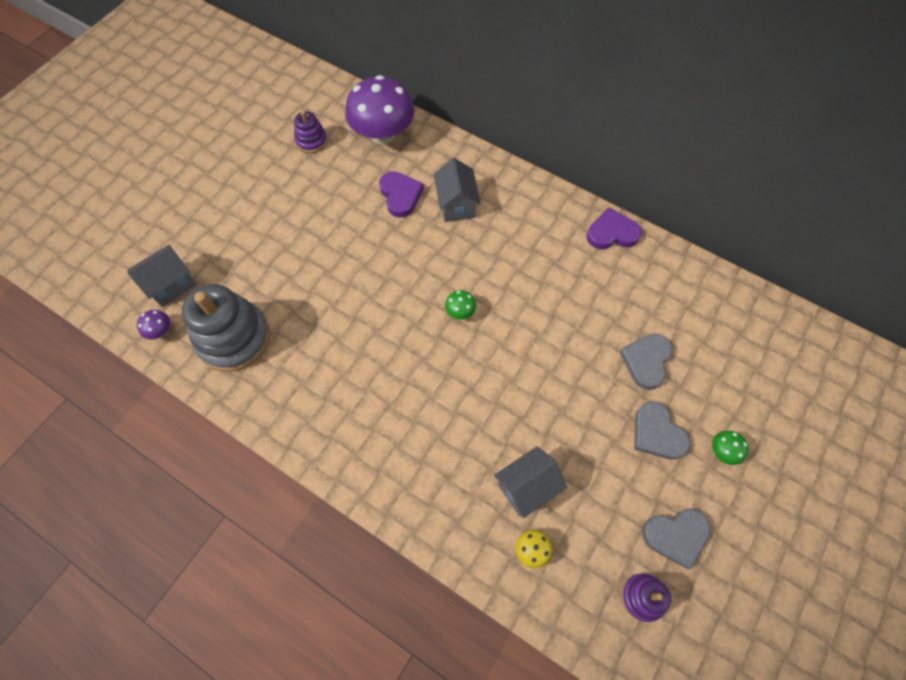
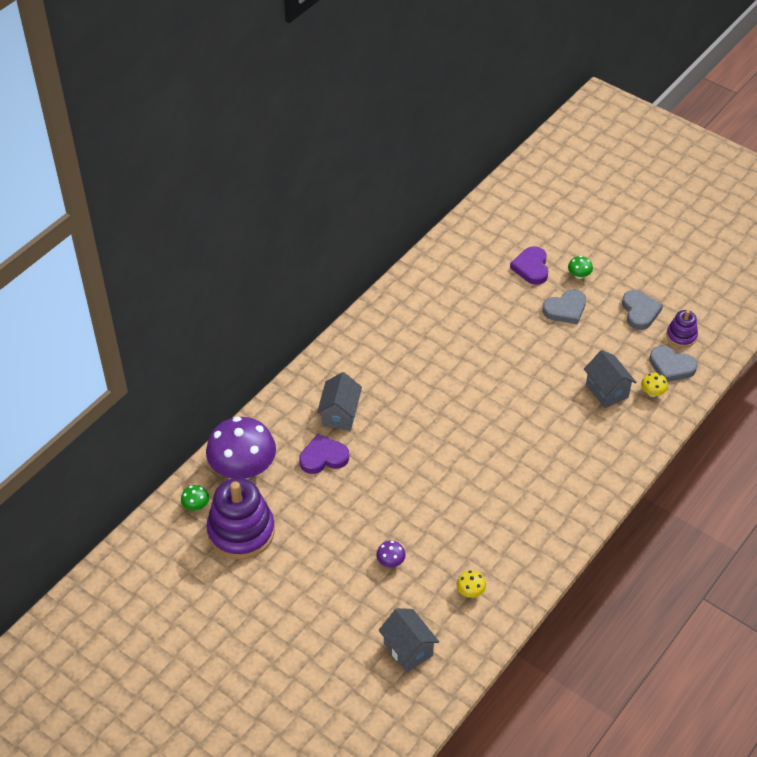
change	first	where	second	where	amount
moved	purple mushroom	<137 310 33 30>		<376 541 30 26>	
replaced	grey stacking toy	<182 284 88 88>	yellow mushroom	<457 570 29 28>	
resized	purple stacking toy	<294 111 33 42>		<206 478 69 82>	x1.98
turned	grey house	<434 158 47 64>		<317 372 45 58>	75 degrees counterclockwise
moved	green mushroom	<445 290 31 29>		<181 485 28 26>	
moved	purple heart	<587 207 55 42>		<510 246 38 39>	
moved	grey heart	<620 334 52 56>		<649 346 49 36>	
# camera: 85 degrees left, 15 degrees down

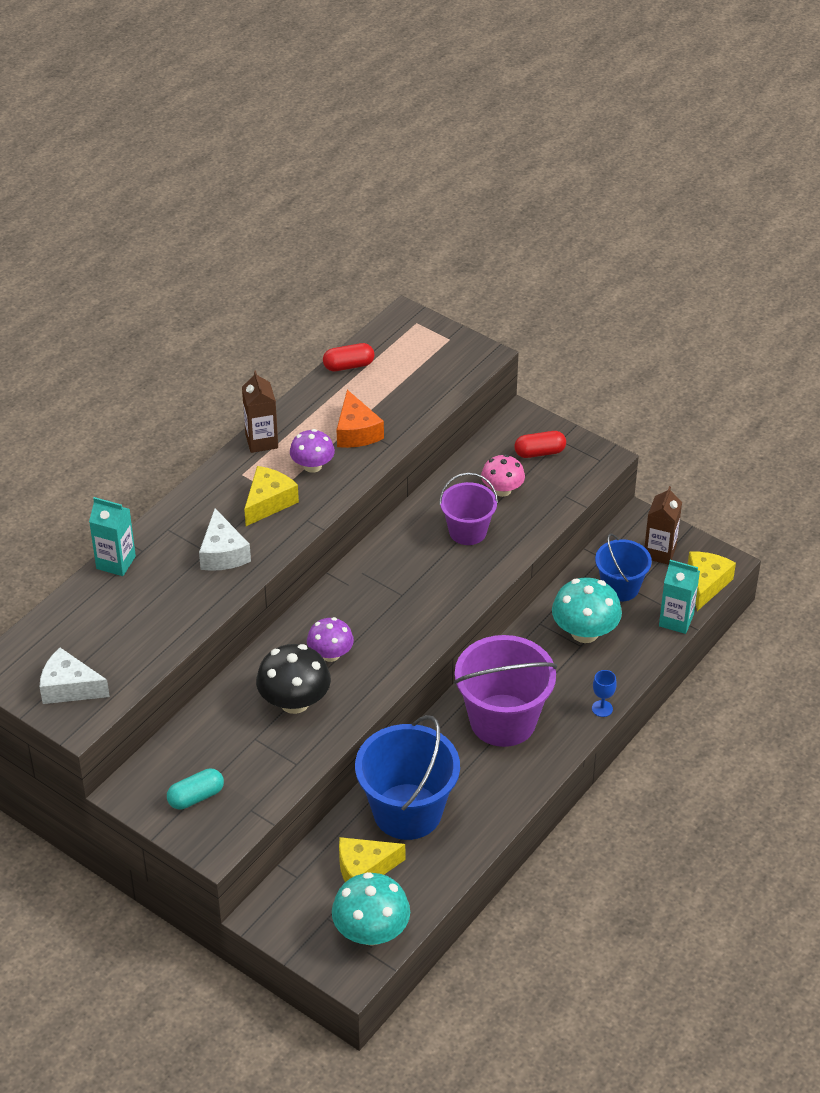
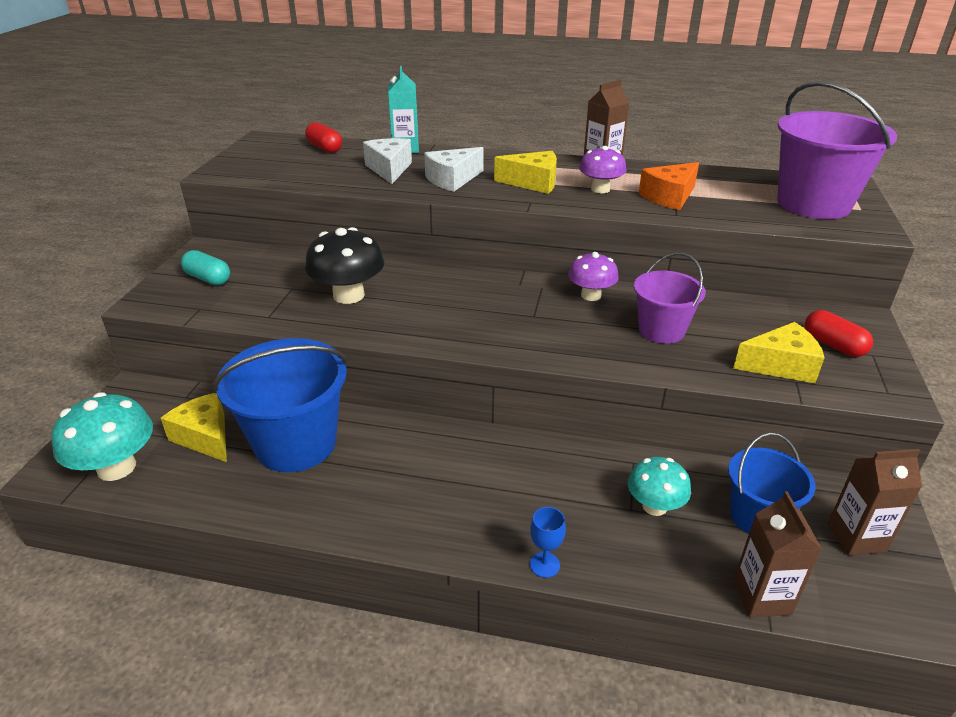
change	first	where	second	where	amount
moved	white cheese	<40 648 70 56>		<363 138 49 46>	
moved	purple mushroom	<307 617 47 45>		<568 252 51 49>	
moved	red capsule	<323 343 52 28>		<305 122 37 31>	
moved	purple bucket	<454 635 103 112>		<777 81 120 138>	
removed	pink mushroom	<481 454 44 43>			
resized	turquoise mushroom	<552 578 70 65>		<628 457 63 59>	x0.65
recoloured	turquoise carton	<659 560 41 74>	brown carton	<733 491 89 126>	
moved	yellow cheese	<688 552 48 59>		<733 322 92 61>	
# camera: 65 degrees right, 10 degrees down

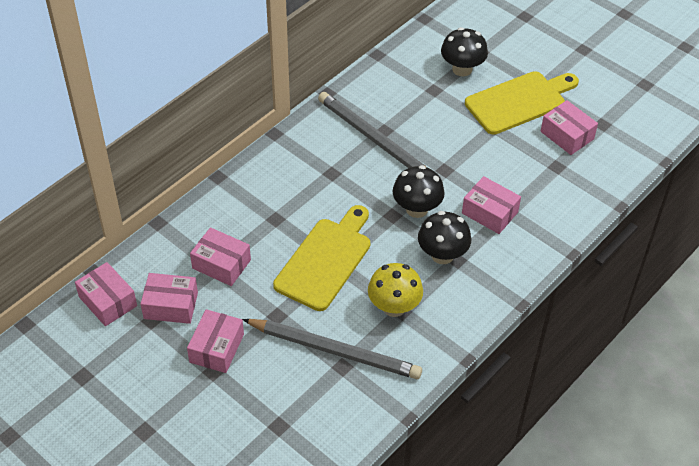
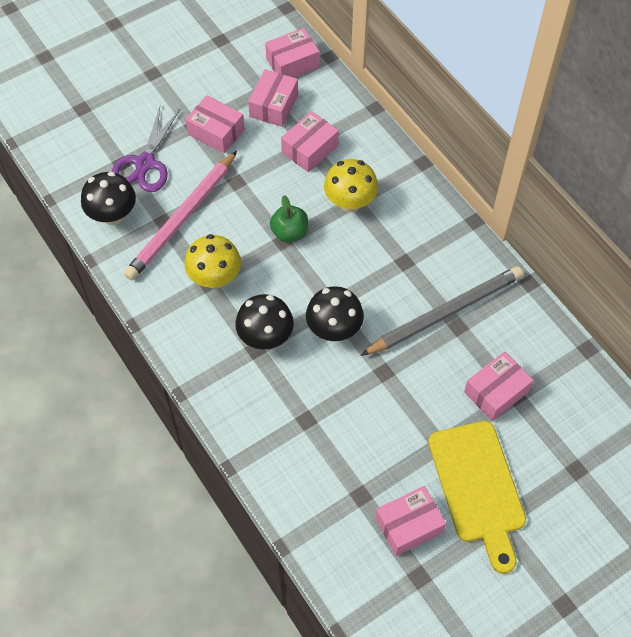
change	first	where	second	where	amount
recoloured	grey pencil	<242 319 180 60>	pink pencil	<124 151 113 129>	
replaced	yellow cutting board	<273 205 97 106>	green apple	<270 195 38 48>	
moved	black mushroom	<441 27 47 50>		<81 172 55 53>	
moved	pink box	<462 176 59 58>		<464 351 70 70>	
added			purple scissors	<111 106 69 86>	
added			yellow mushroom	<324 159 54 53>	
# camera: 105 degrees right, 10 degrees up

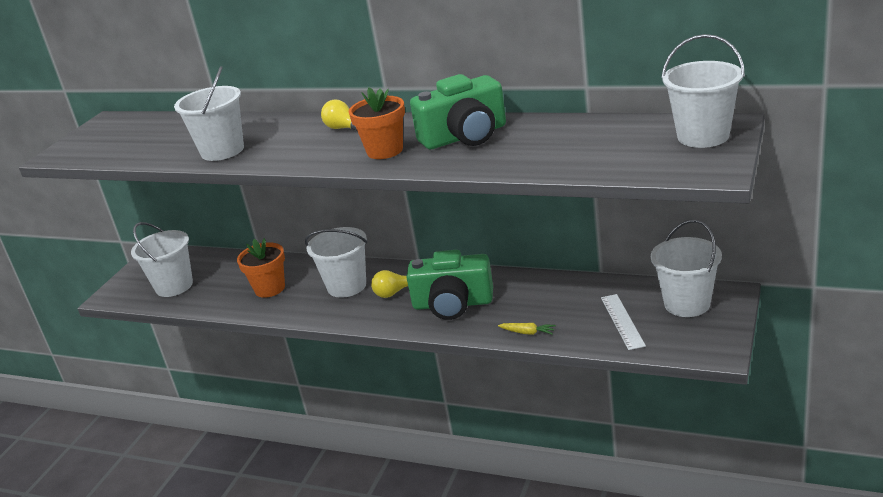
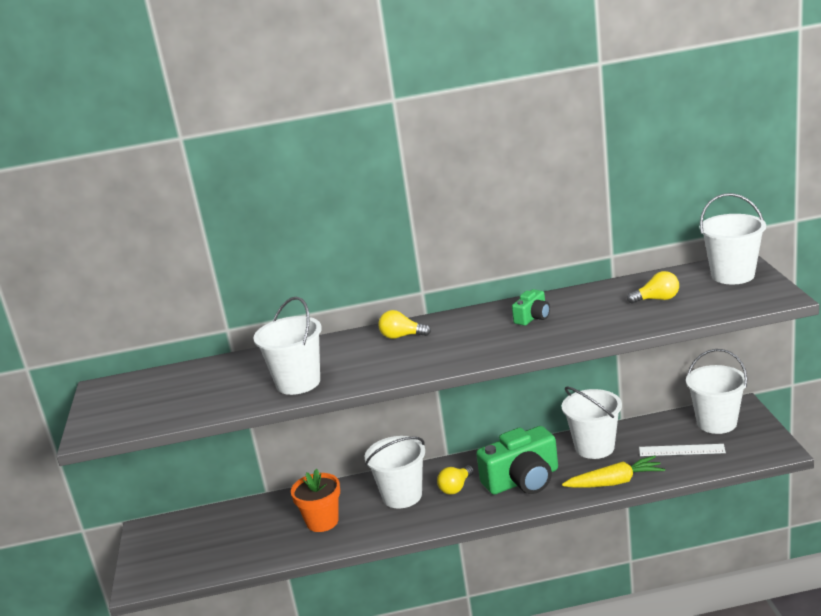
change	first	where	second	where	amount
moved	white bucket	<131 222 62 75>		<562 387 60 72>	
removed	orange flower pot	<349 87 56 72>			
resized	green camera	<410 74 96 75>		<512 289 38 37>	x0.49
resized	yellow carrot	<498 323 58 12>		<562 455 103 33>	x1.92
turned	white ruler	<601 294 45 56>		<639 444 87 12>	45 degrees counterclockwise
added			yellow light bulb	<627 271 52 33>	
# camera: 30 degrees left, 5 degrees down

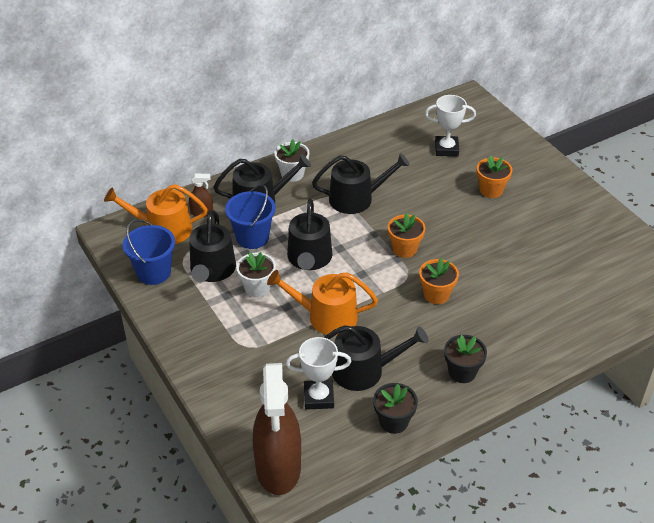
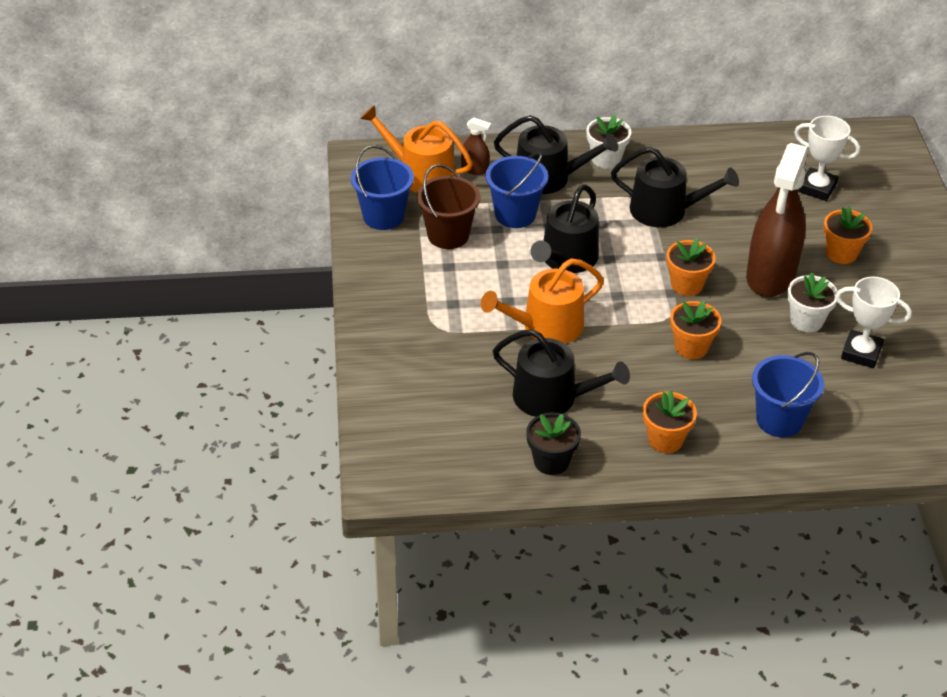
change	first	where	second	where	amount
replaced	black watering can	<189 210 47 72>	brown bucket	<417 164 63 85>	
moved	white flower pot	<236 252 40 45>		<787 273 51 59>	
moved	brown spray bottle	<253 363 48 132>		<746 143 62 154>	
turned	orange watering can	<267 270 111 66>		<481 258 123 86>	60 degrees counterclockwise
moved	white trophy	<286 337 65 73>		<836 277 76 91>	
recoloured	black flower pot	<444 335 43 48>	orange flower pot	<643 390 54 63>	
added			blue bucket	<752 352 72 85>	
# camera: 25 degrees right, 0 degrees up

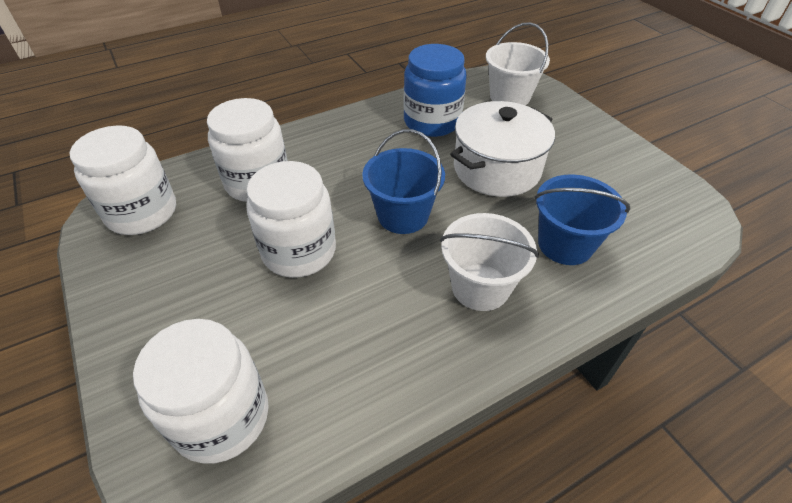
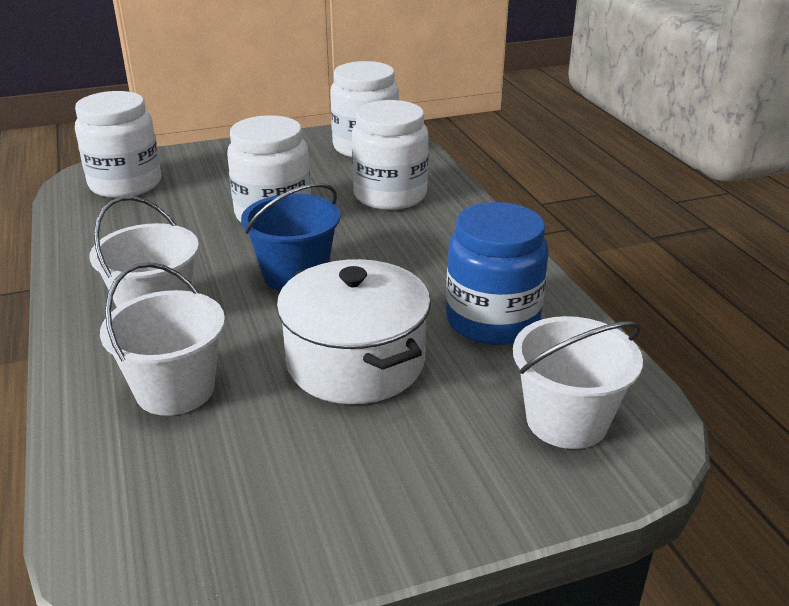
change	first	where	second	where	amount
recoloured	blue bucket	<534 174 96 91>	white bucket	<100 262 125 154>	
# camera: 100 degrees right, 15 degrees down

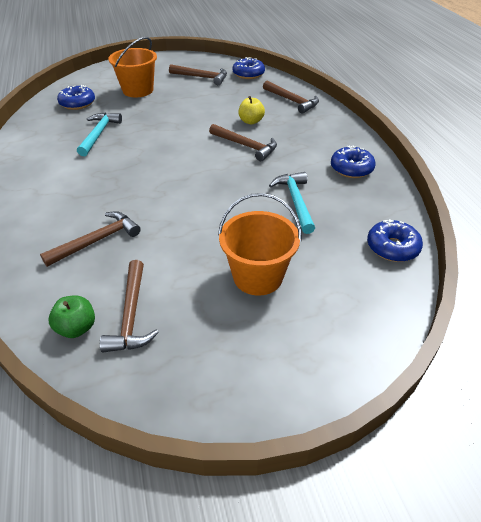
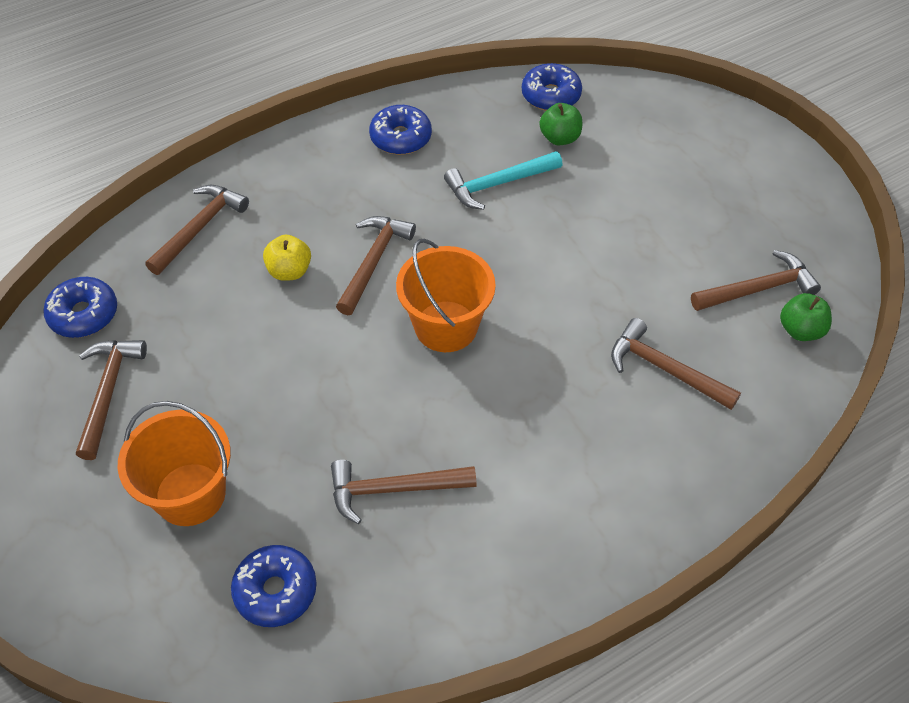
change	first	where	second	where	amount
recoloured	turquoise hammer	<77 112 45 44>	brown hammer	<331 460 146 64>	
moved	orange bucket	<218 193 84 102>		<396 239 100 113>	
added			green apple	<539 103 43 42>	
# camera: 105 degrees left, 10 degrees up

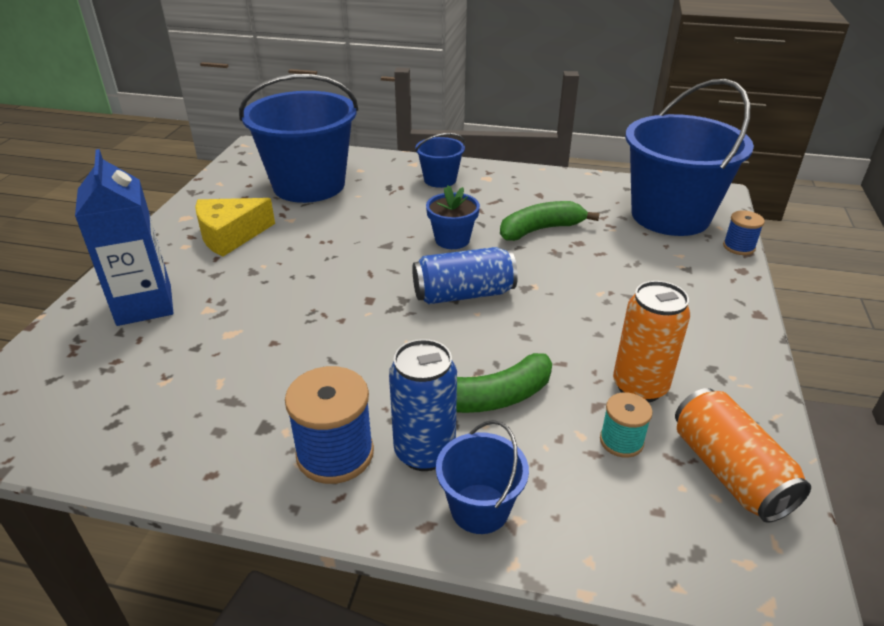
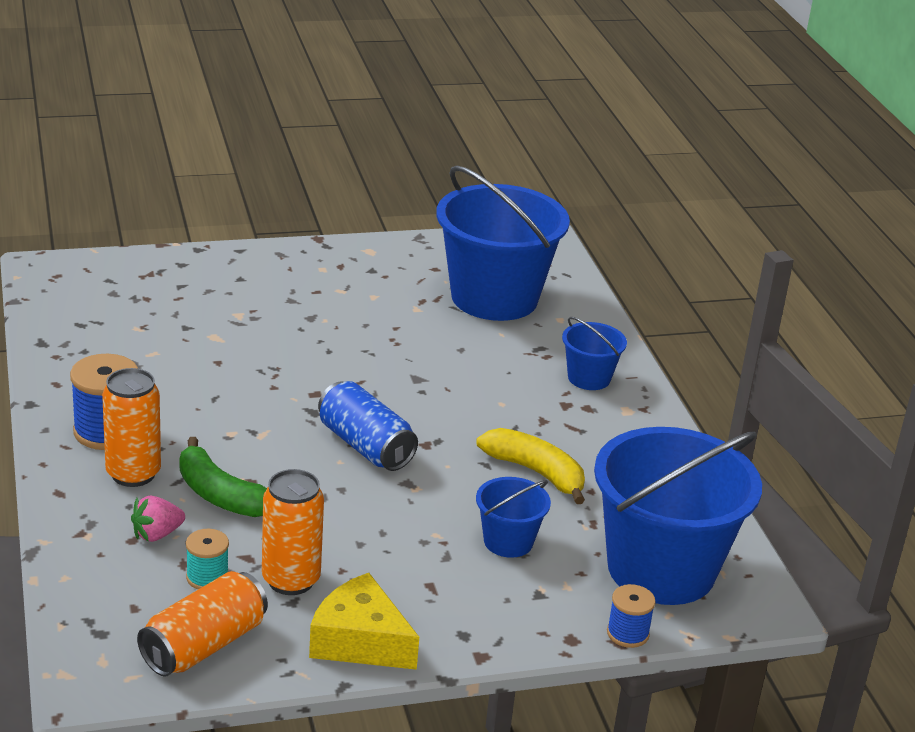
change	first	where	second	where	amount
removed	blue carton	<75 149 98 177>			
moved	yellow cheese	<195 198 80 59>		<309 573 110 97>	
recoloured	blue can	<389 339 68 132>	orange can	<102 368 59 119>	
removed	blue flower pot	<426 185 54 64>			
moved	blue bucket	<436 420 93 114>		<476 477 75 81>	
recoloured	green banana	<500 201 100 40>	yellow banana	<476 428 109 76>	
added			pink strawberry	<131 496 54 46>	
# camera: 60 degrees right, 5 degrees down

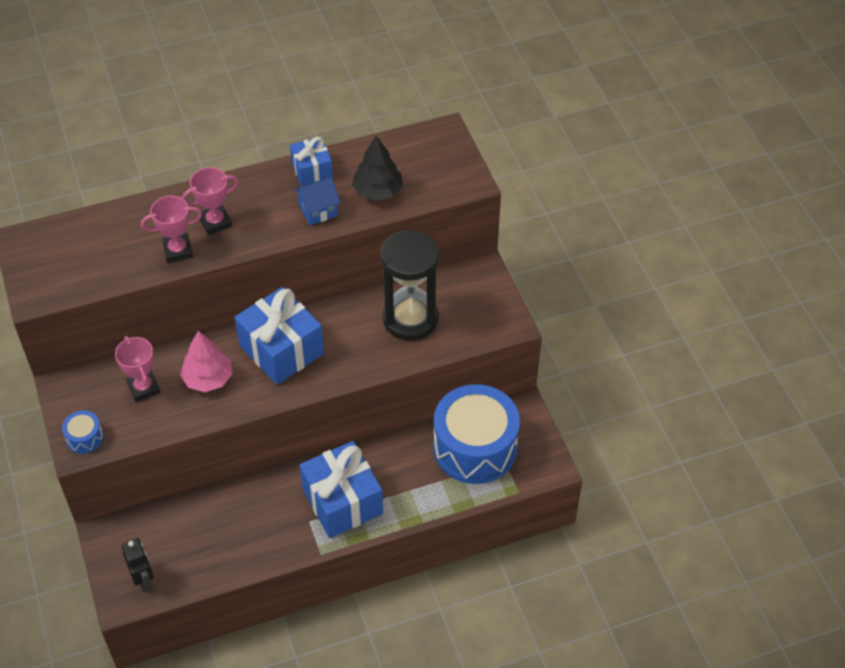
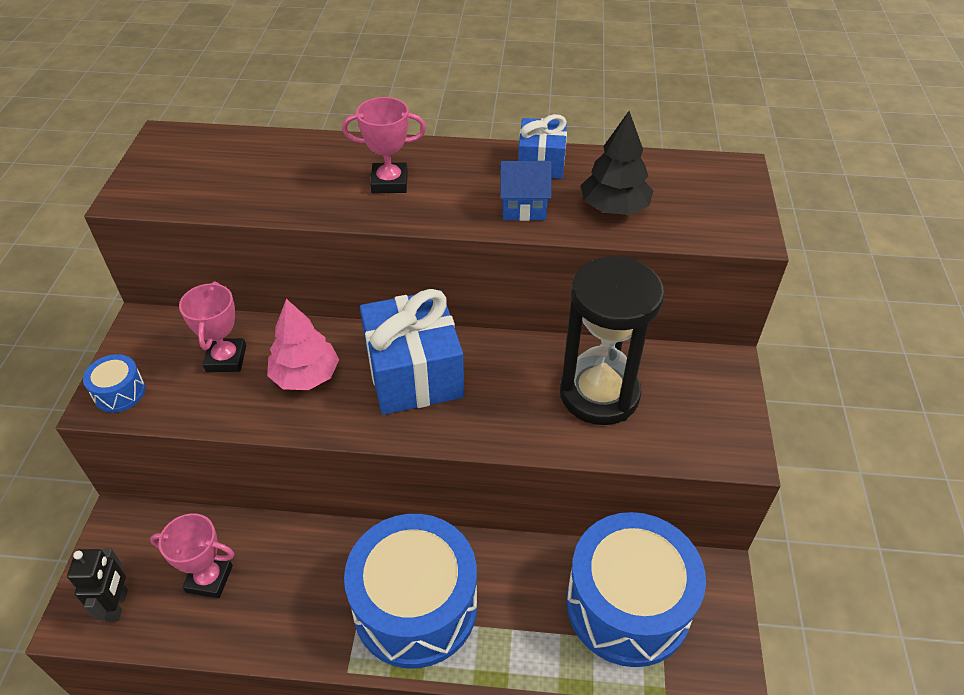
change	first	where	second	where	amount
moved	pink trophy	<141 196 61 67>		<150 513 84 85>	
replaced	blue gift	<299 441 84 97>	blue drum	<344 514 133 154>	
# camera: 25 degrees right, 5 degrees down

